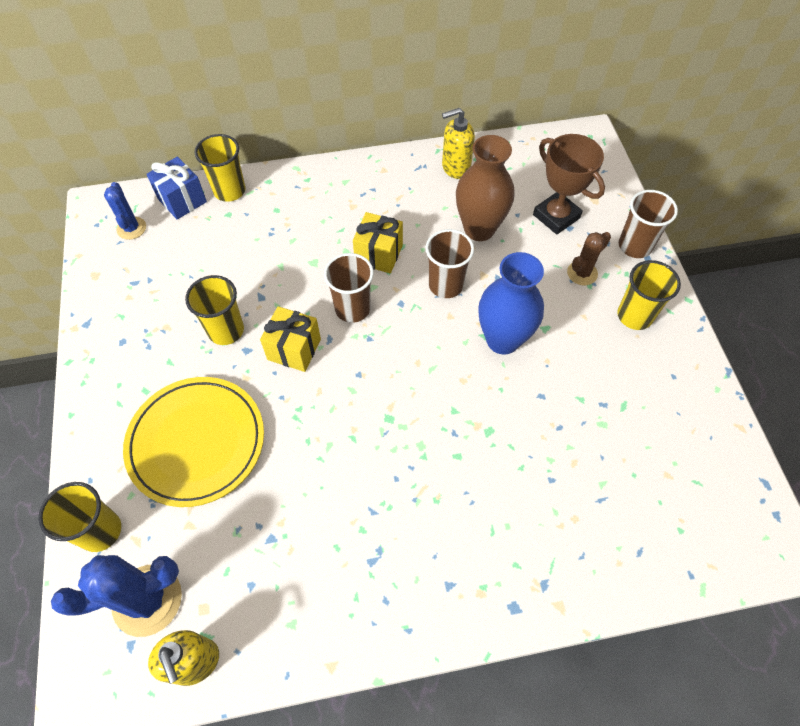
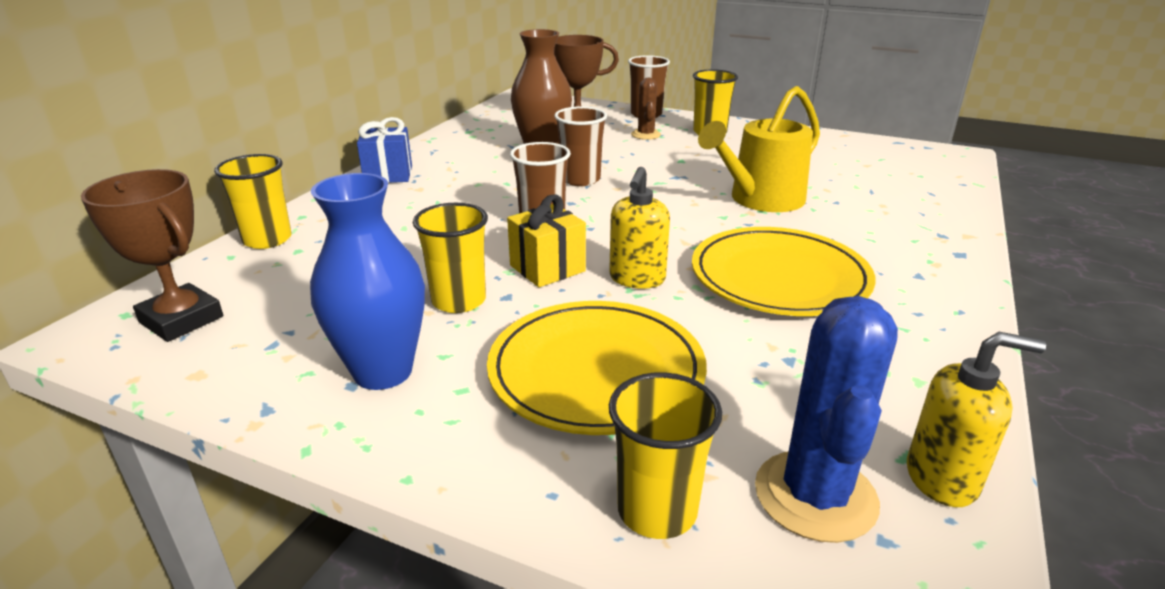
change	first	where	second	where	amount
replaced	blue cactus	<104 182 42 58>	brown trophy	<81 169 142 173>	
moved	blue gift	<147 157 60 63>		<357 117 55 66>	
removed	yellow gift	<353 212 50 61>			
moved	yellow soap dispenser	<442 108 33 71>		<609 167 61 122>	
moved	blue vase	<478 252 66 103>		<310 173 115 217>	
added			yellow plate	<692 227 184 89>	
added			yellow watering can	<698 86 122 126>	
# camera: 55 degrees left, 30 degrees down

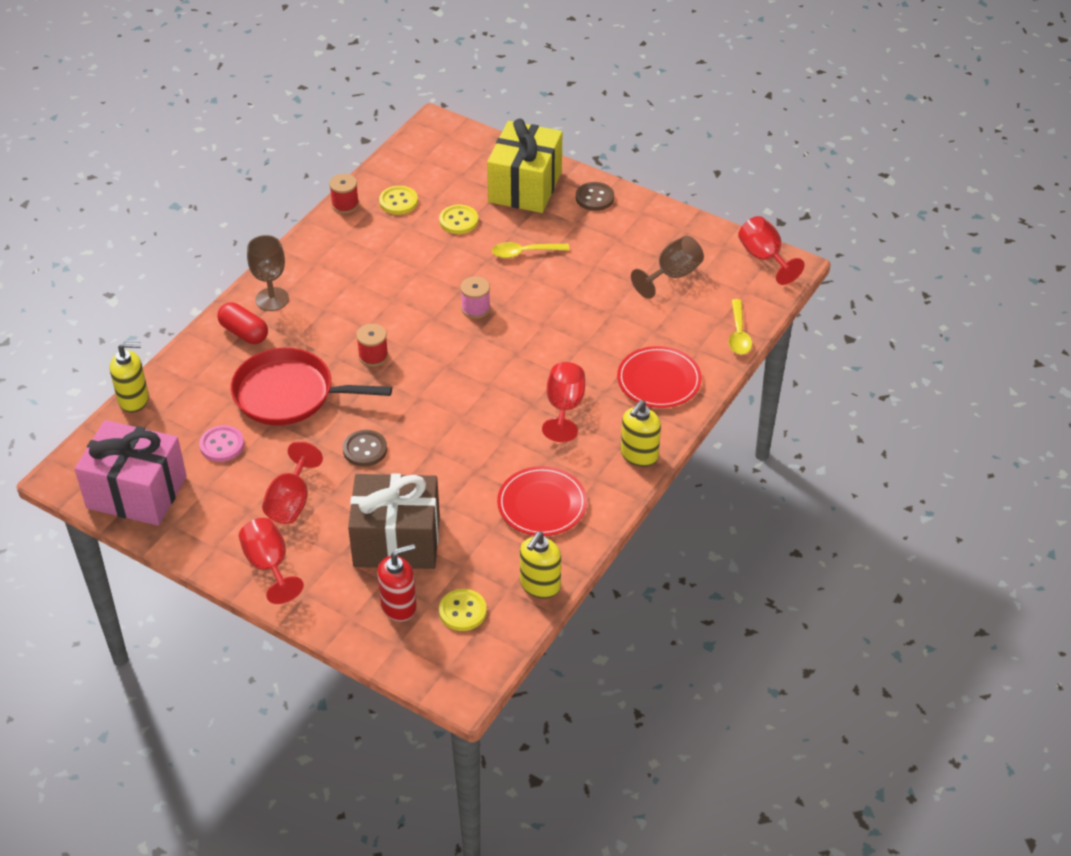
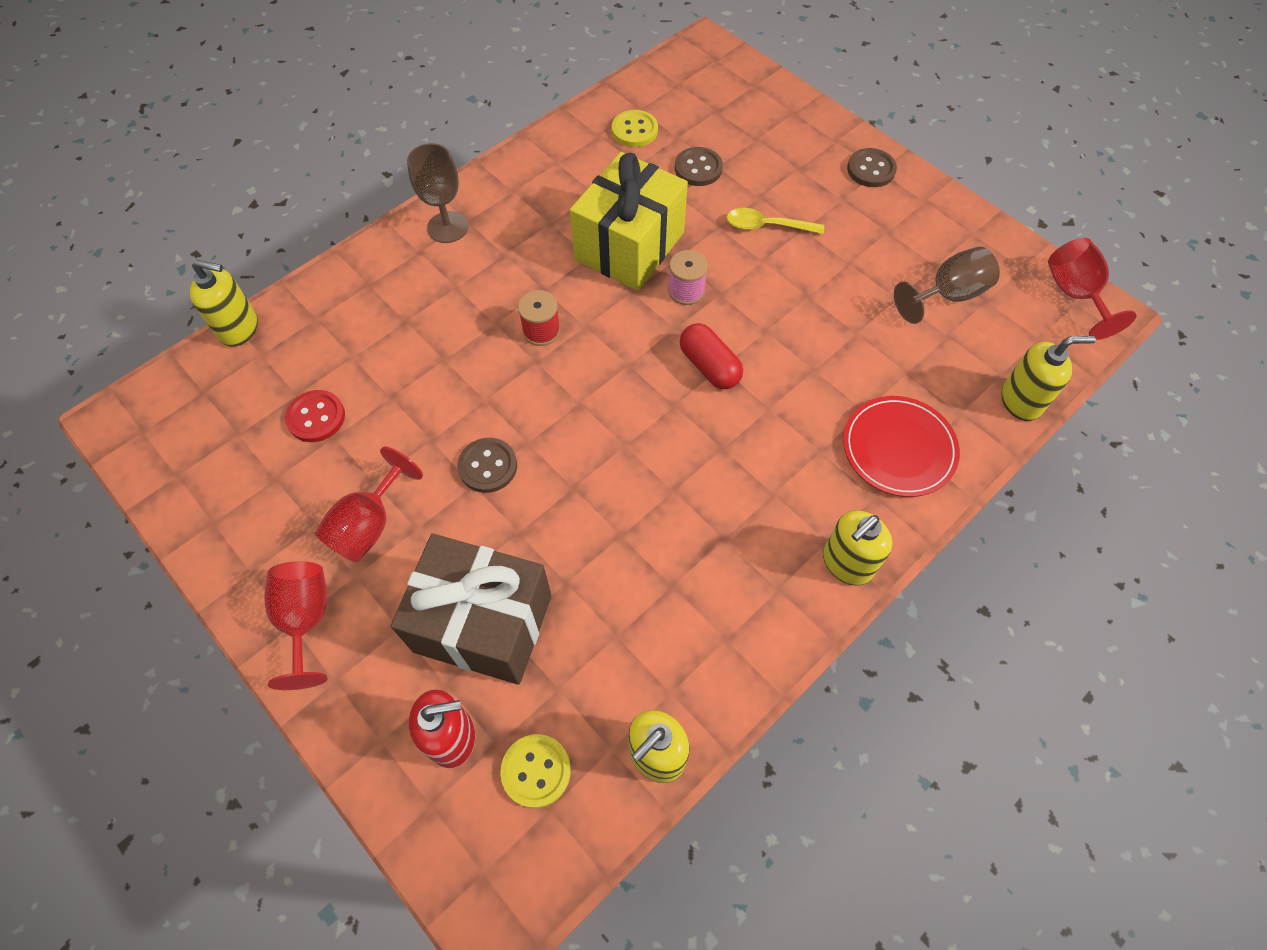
change	first	where	second	where	amount
removed	pink gift	<75 420 112 106>			
recoloured	pink button	<199 425 45 37>	red button	<285 390 60 52>	
moved	red capsule	<218 302 50 42>		<680 323 63 66>	
removed	red pan	<231 348 161 77>			
removed	red spool	<329 174 30 40>			
recoloured	yellow button	<439 205 39 29>	brown button	<675 147 48 39>	
moved	yellow gift	<487 119 75 94>		<570 152 118 139>	
removed	red plate	<497 466 90 70>			
removed	red goblet	<542 362 43 80>			
replaced	yellow spoon	<729 299 23 55>	yellow soap dispenser	<1001 336 95 85>	
# camera: 15 degrees right, 15 degrees up

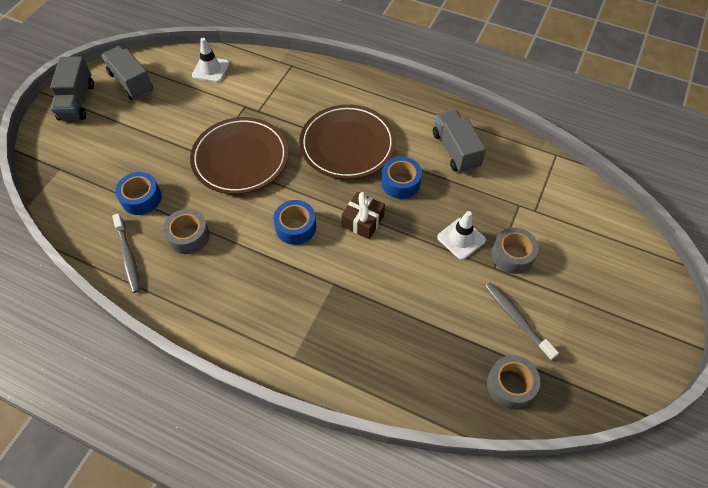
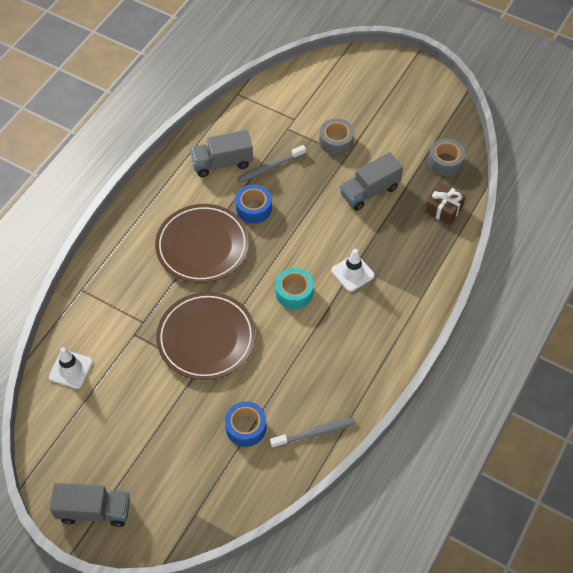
change	first	where	second	where	amount
moved	grey truck	<101 46 52 54>		<340 152 63 59>	
removed	grey tape	<163 209 47 45>			
recoloured	blue tape	<273 200 43 45>	turquoise tape	<275 268 39 41>	
moved	brown gift	<341 192 44 47>		<425 183 41 42>	
moved	white traffic cone	<437 211 49 49>		<331 249 44 43>	
moved	grey toothbrush	<485 282 74 79>		<237 145 69 38>	
# camera: 85 degrees left, 0 degrees up

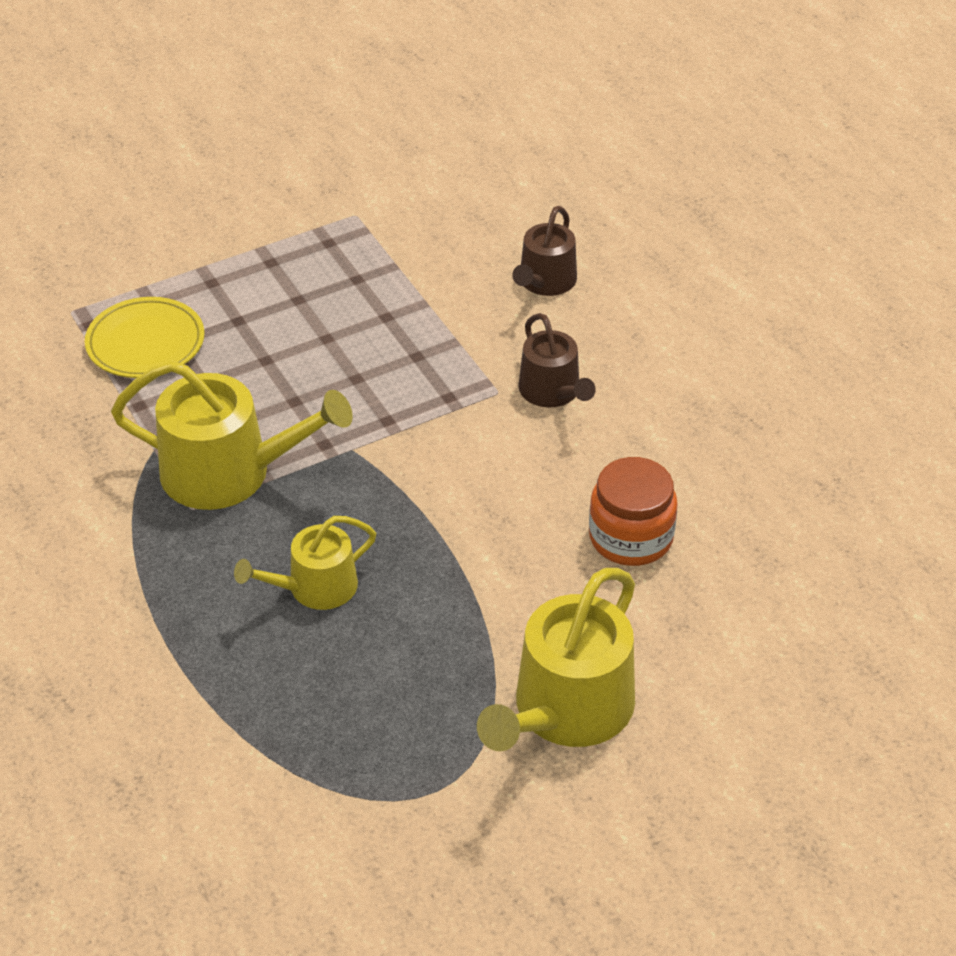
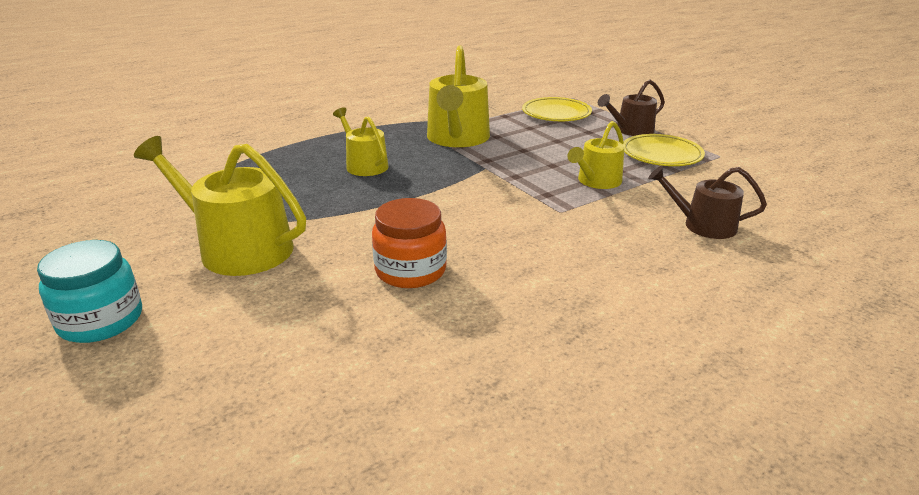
change	first	where	second	where	amount
moved	brown watering can	<518 313 78 95>		<598 80 67 56>	
added			turquoise jar	<37 240 105 103>	
added			yellow watering can	<568 121 56 68>	
added			yellow plate	<623 134 82 32>	
# camera: 85 degrees right, 15 degrees down

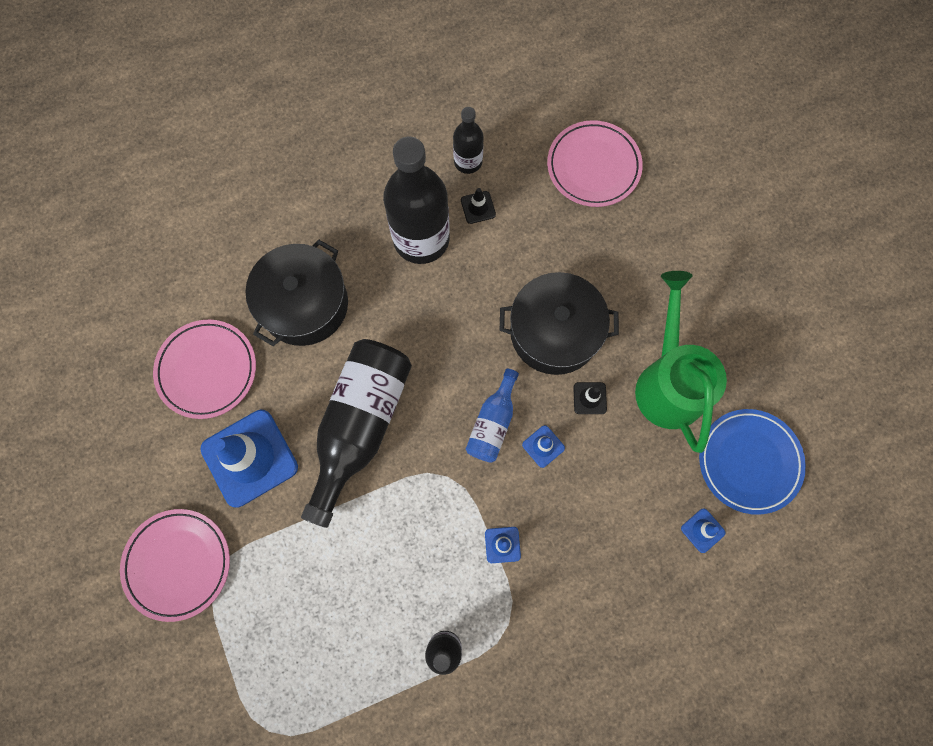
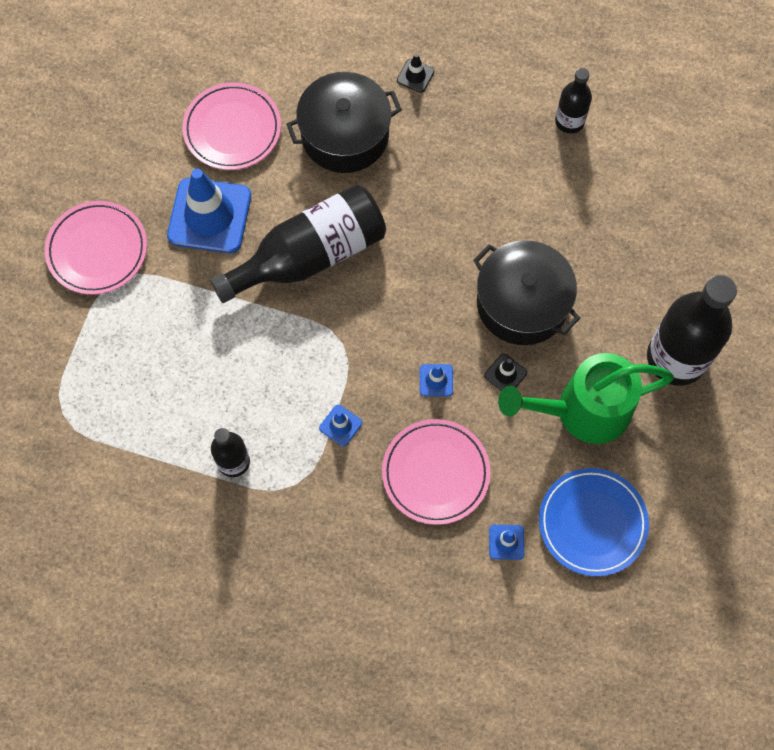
change	first	where	second	where	amount
moved	black bottle	<383 137 67 127>		<647 275 90 111>	
moved	black traffic cone	<461 188 35 36>		<397 53 37 40>	
removed	blue bottle	<466 369 53 94>			
moved	pink plate	<547 120 96 87>		<382 419 109 106>	
turned	green watering can	<635 271 92 182>		<498 353 176 91>	135 degrees counterclockwise
# camera: 40 degrees right, 5 degrees down

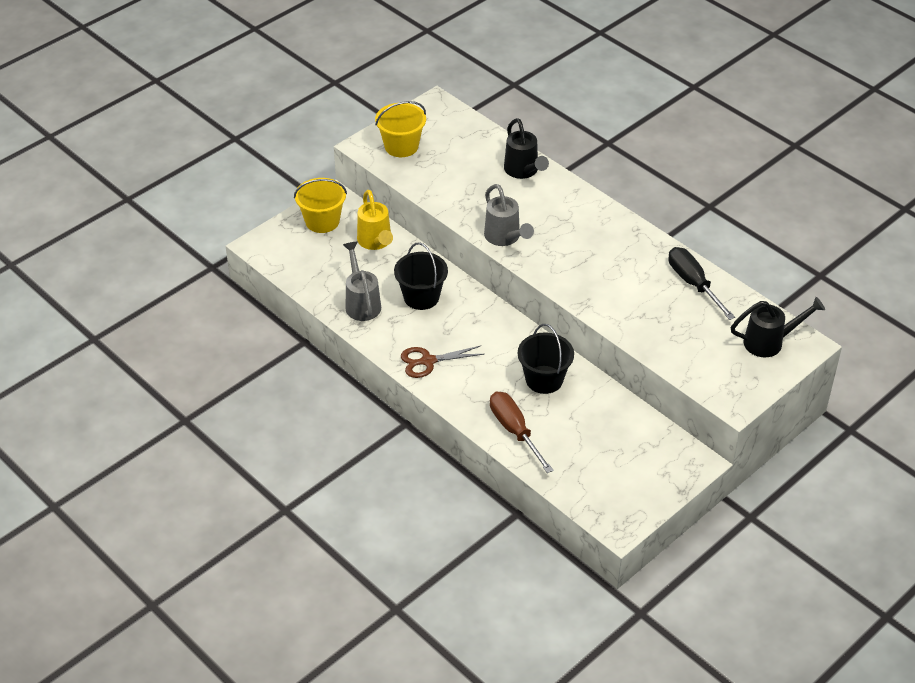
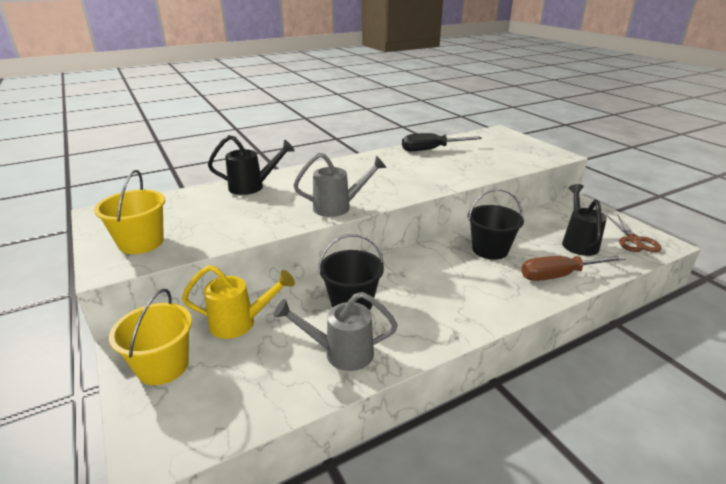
change	first	where	second	where	amount
moved	brown scissors	<401 346 83 32>		<606 214 56 38>	
moved	black watering can	<731 297 94 60>		<562 184 45 72>	
# camera: 75 degrees left, 15 degrees down

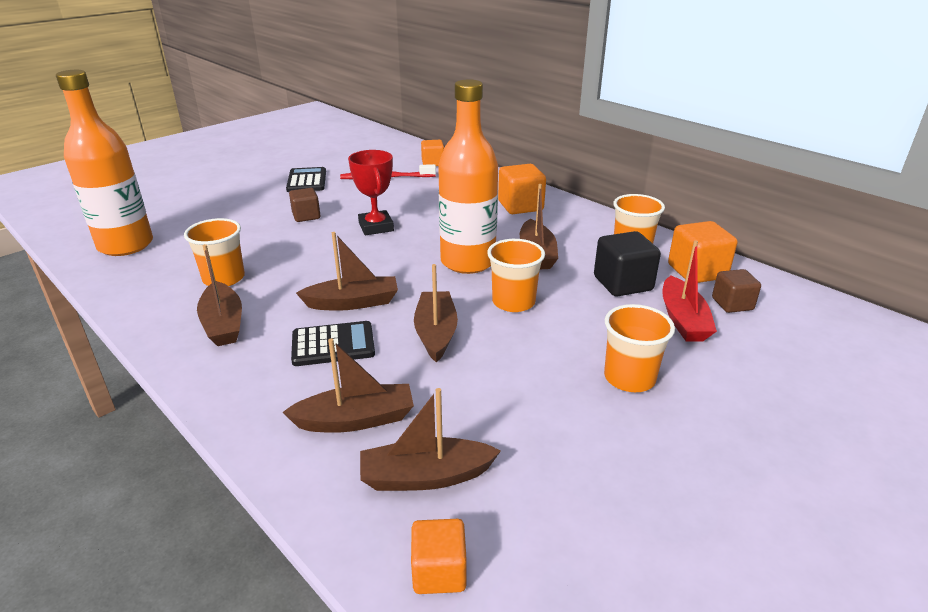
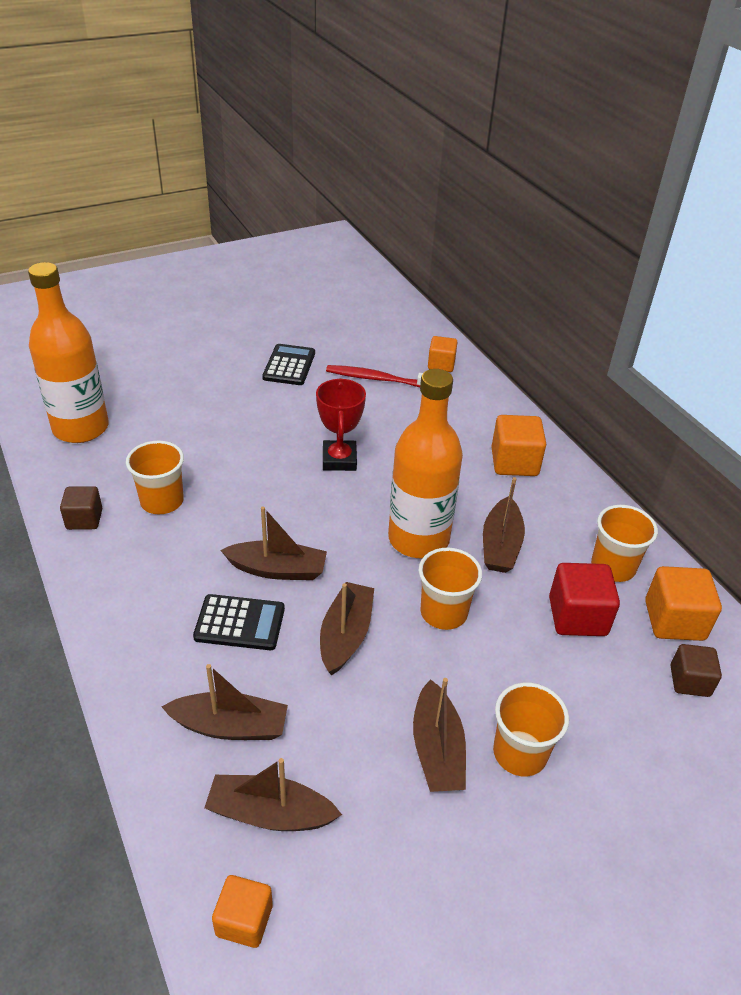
change	first	where	second	where	amount
moved	brown boat	<197 244 45 102>		<413 678 53 114>	
moved	brown cube	<289 188 32 34>		<60 486 42 44>	
recoloured	black cube	<594 231 67 65>	red cube	<549 563 71 73>	
removed	red boat	<662 240 55 102>			
# camera: 15 degrees right, 10 degrees up

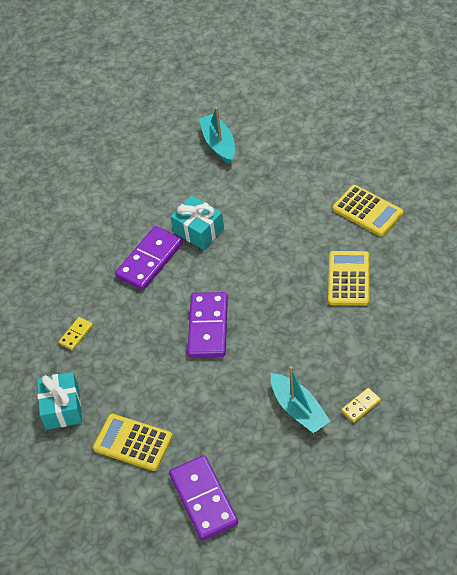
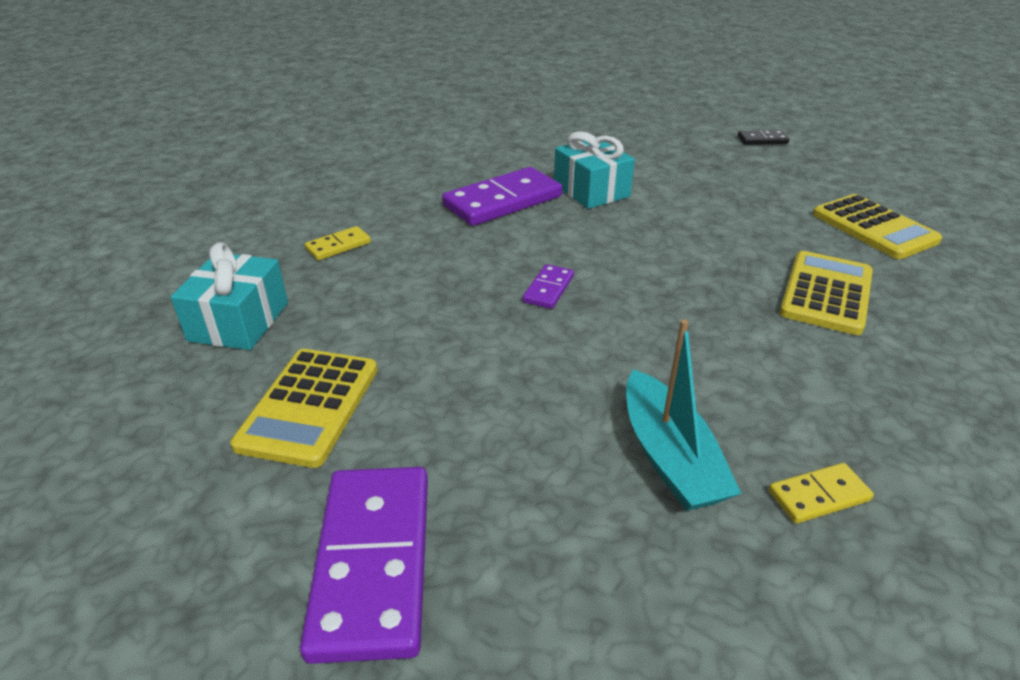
change	first	where	second	where	amount
turned	yellow calculator	<93 414 80 57>		<230 349 148 119>	120 degrees counterclockwise
resized	purple domino	<188 292 40 66>		<522 264 52 45>	x0.48
removed	turquoise boat	<199 107 36 57>			
added			black domino	<738 130 51 15>	
# camera: 15 degrees right, 15 degrees down

